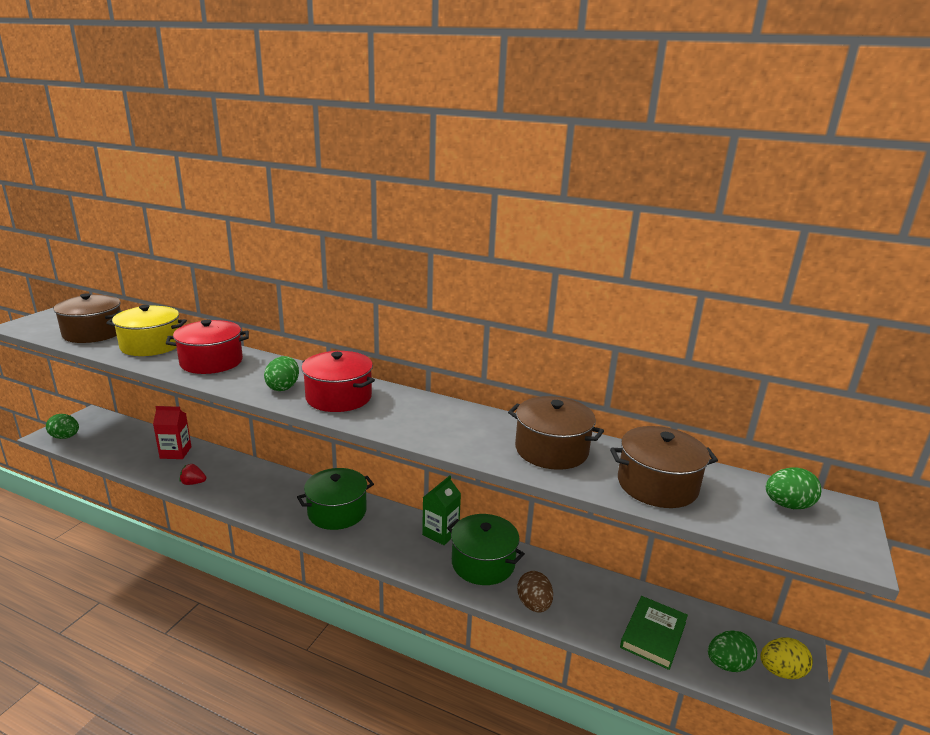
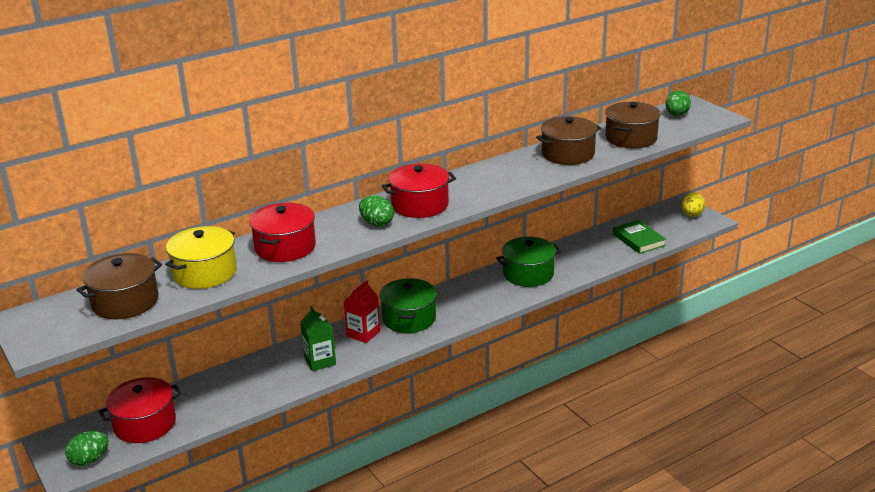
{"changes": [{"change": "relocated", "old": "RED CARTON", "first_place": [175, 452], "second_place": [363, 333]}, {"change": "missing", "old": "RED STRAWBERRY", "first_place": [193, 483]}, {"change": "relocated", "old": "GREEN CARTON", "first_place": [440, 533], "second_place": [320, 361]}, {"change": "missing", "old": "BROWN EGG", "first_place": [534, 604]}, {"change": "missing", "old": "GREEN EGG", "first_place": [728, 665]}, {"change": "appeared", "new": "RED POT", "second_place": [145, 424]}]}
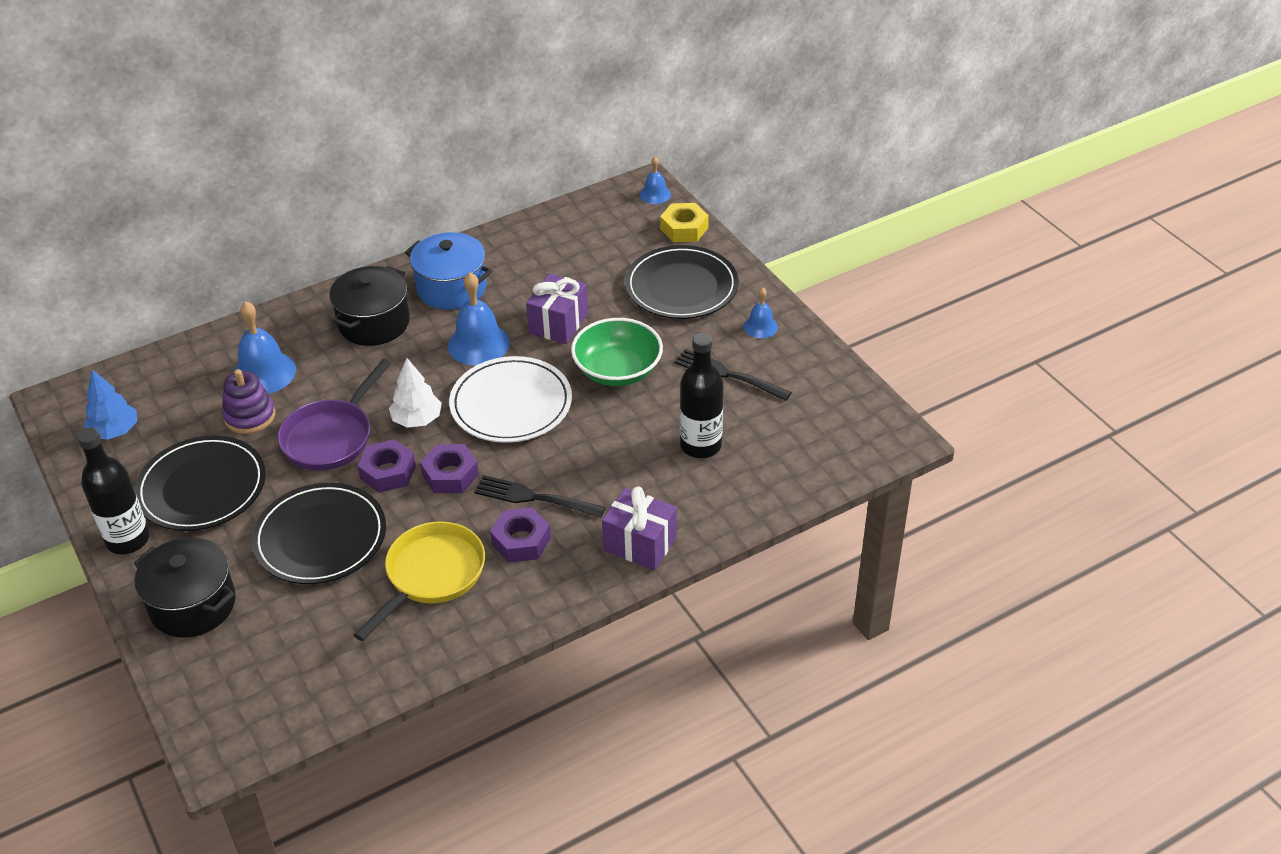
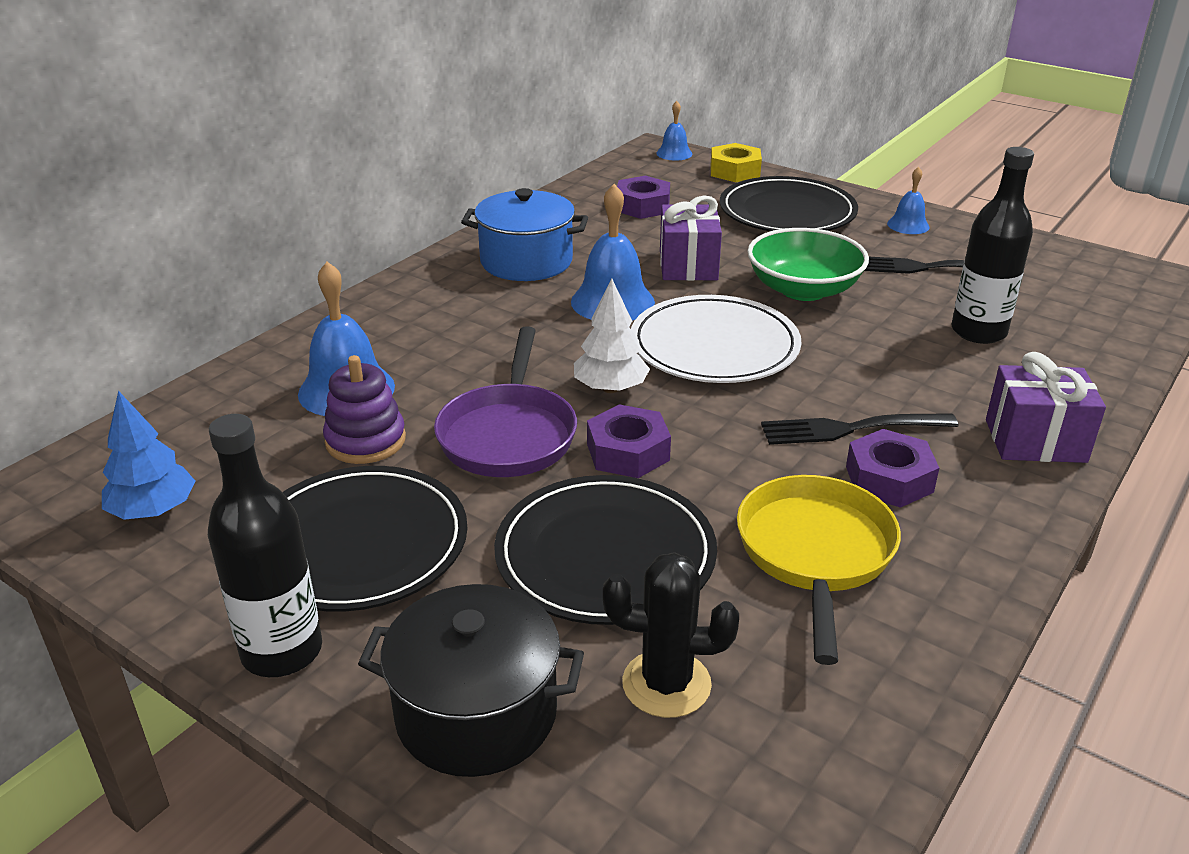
{"changes": [{"change": "missing", "old": "BLACK POT", "first_place": [374, 323]}, {"change": "relocated", "old": "PURPLE NUT", "first_place": [450, 475], "second_place": [642, 206]}, {"change": "appeared", "new": "BLACK CACTUS", "second_place": [666, 684]}]}
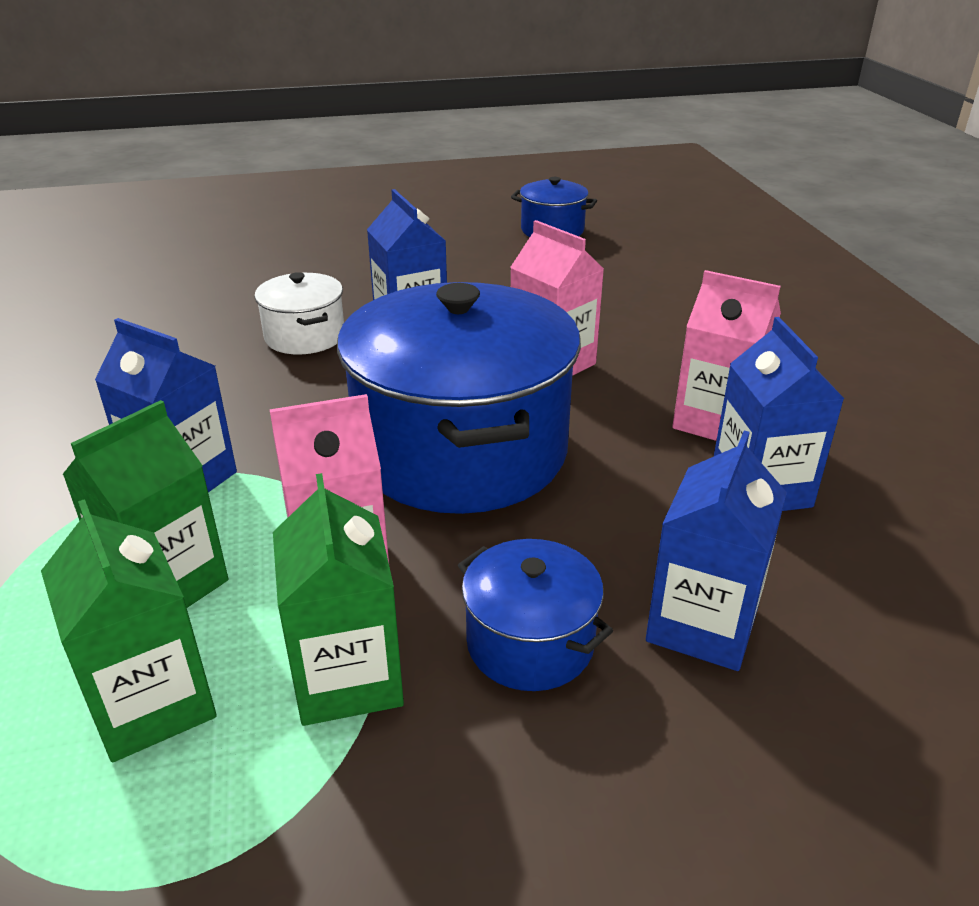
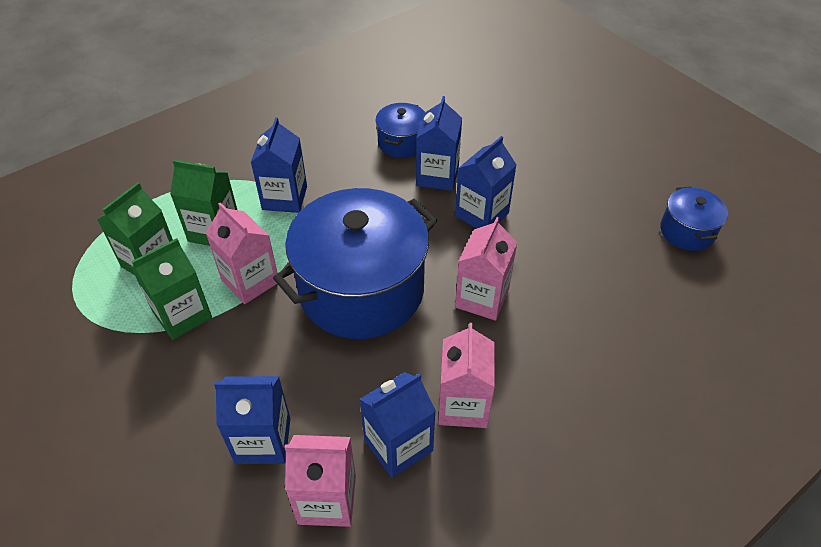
{"changes": [{"change": "exchanged", "old": "WHITE POT", "new": "BLUE CARTON", "first_place": [305, 336], "second_place": [437, 176]}, {"change": "relocated", "old": "BLUE POT", "first_place": [530, 643], "second_place": [402, 143]}, {"change": "appeared", "new": "PINK CARTON", "second_place": [327, 499]}]}
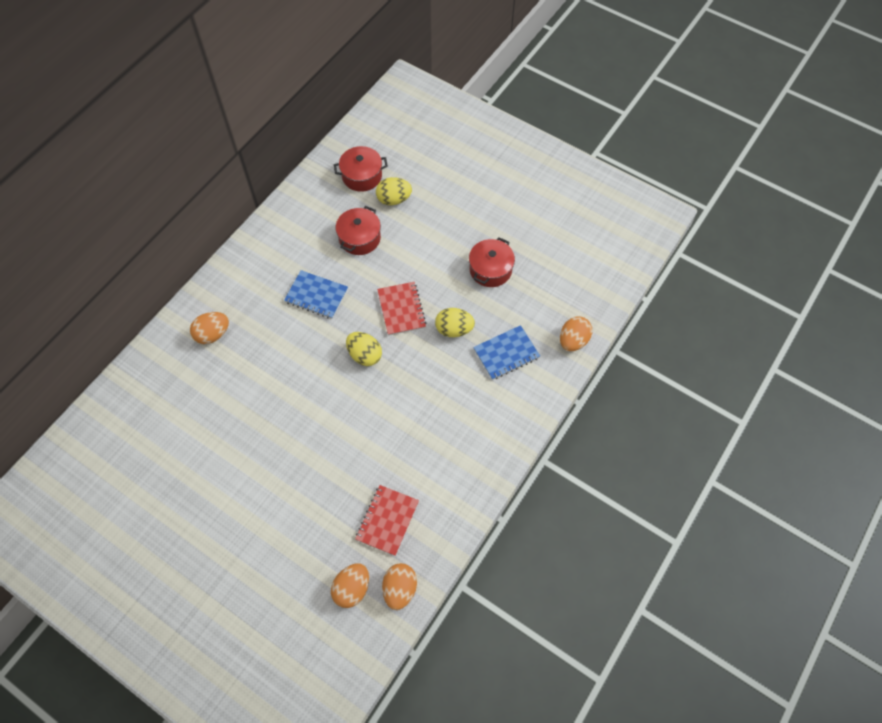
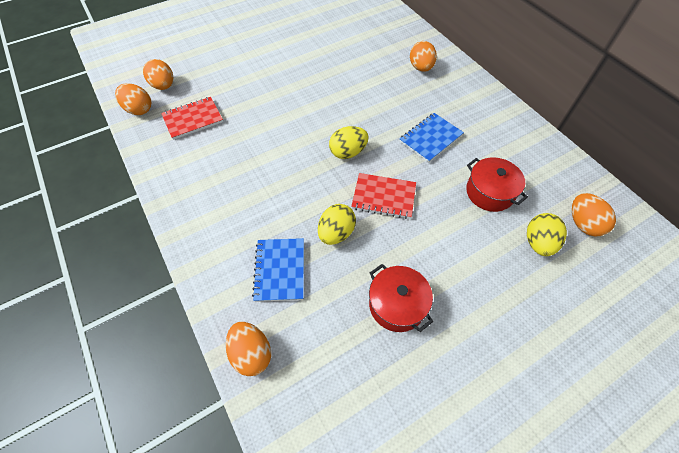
{"changes": [{"change": "exchanged", "old": "RED POT", "new": "ORANGE EGG", "first_place": [362, 176], "second_place": [583, 224]}, {"change": "spun", "old": "RED NOTEBOOK", "first_place": [387, 520], "second_place": [193, 119], "degrees": -75}]}
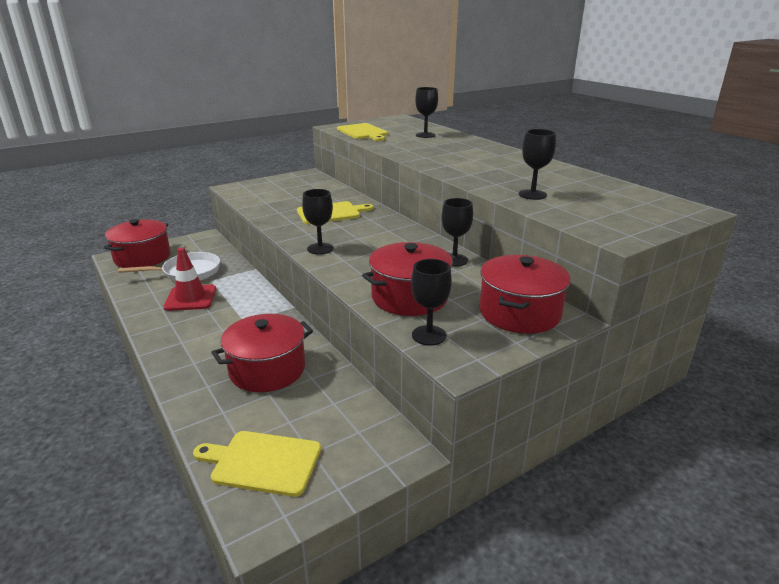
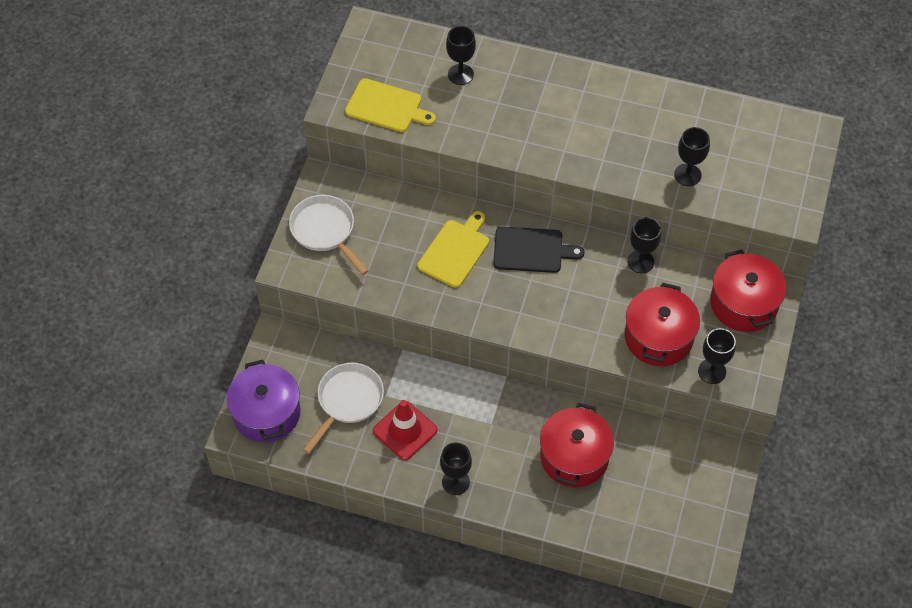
{"changes": [{"change": "relocated", "old": "BLACK GOBLET", "first_place": [320, 249], "second_place": [455, 482]}, {"change": "colour", "old": "RED POT", "new": "PURPLE POT", "first_place": [142, 257], "second_place": [266, 413]}, {"change": "missing", "old": "YELLOW CUTTING BOARD", "first_place": [262, 462]}, {"change": "appeared", "new": "WHITE PAN", "second_place": [325, 231]}, {"change": "appeared", "new": "BLACK CUTTING BOARD", "second_place": [532, 250]}]}
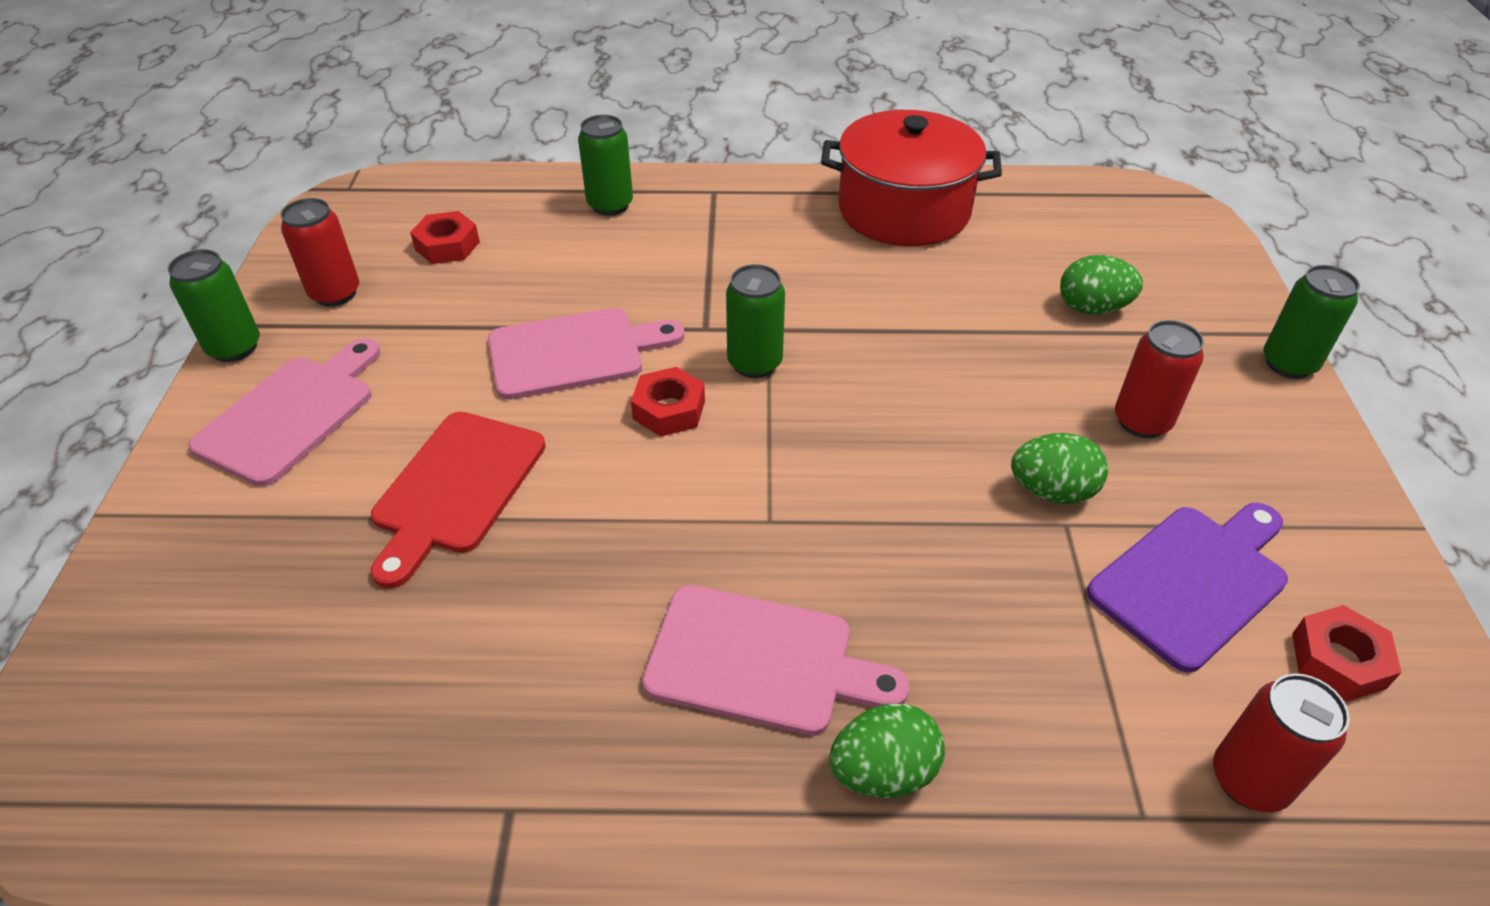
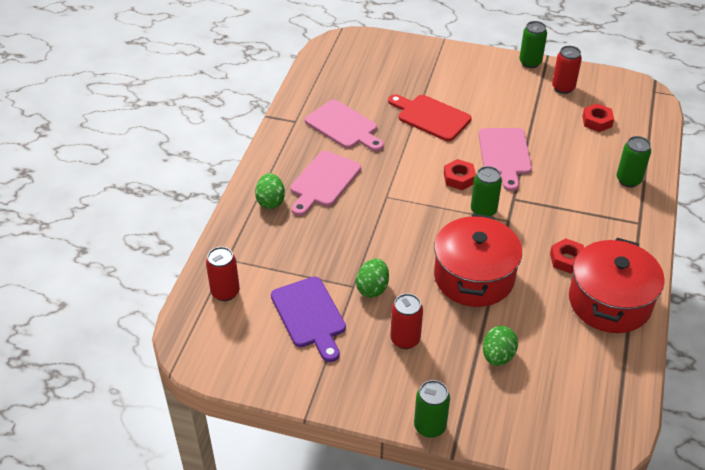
{"changes": [{"change": "relocated", "old": "PINK CUTTING BOARD", "first_place": [291, 414], "second_place": [344, 126]}, {"change": "relocated", "old": "RED NUT", "first_place": [1338, 660], "second_place": [567, 260]}, {"change": "appeared", "new": "RED POT", "second_place": [474, 277]}]}
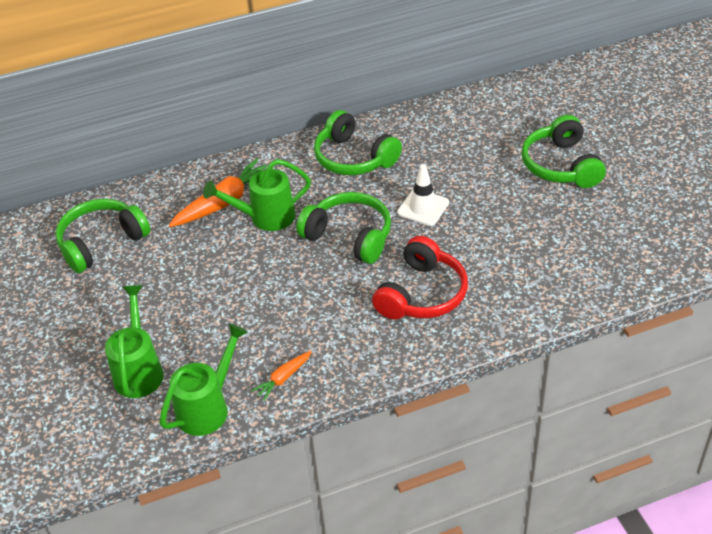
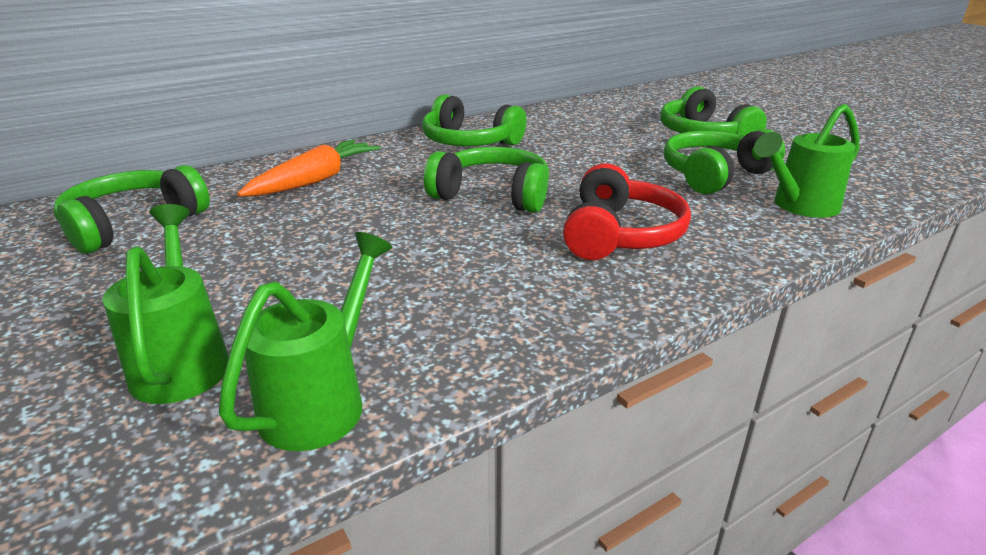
{"changes": [{"change": "relocated", "old": "GREEN WATERING CAN", "first_place": [266, 217], "second_place": [799, 206]}, {"change": "missing", "old": "WHITE TRAFFIC CONE", "first_place": [423, 207]}, {"change": "missing", "old": "ORANGE CARROT", "first_place": [283, 378]}, {"change": "appeared", "new": "GREEN HEADPHONES", "second_place": [714, 175]}]}
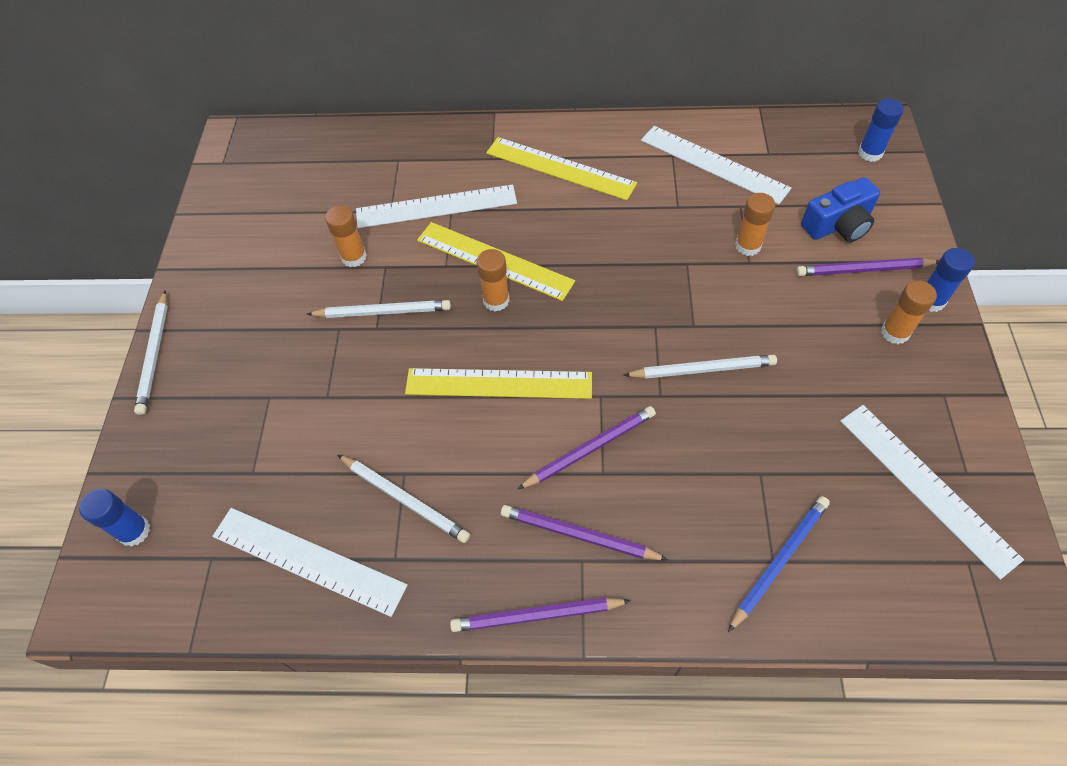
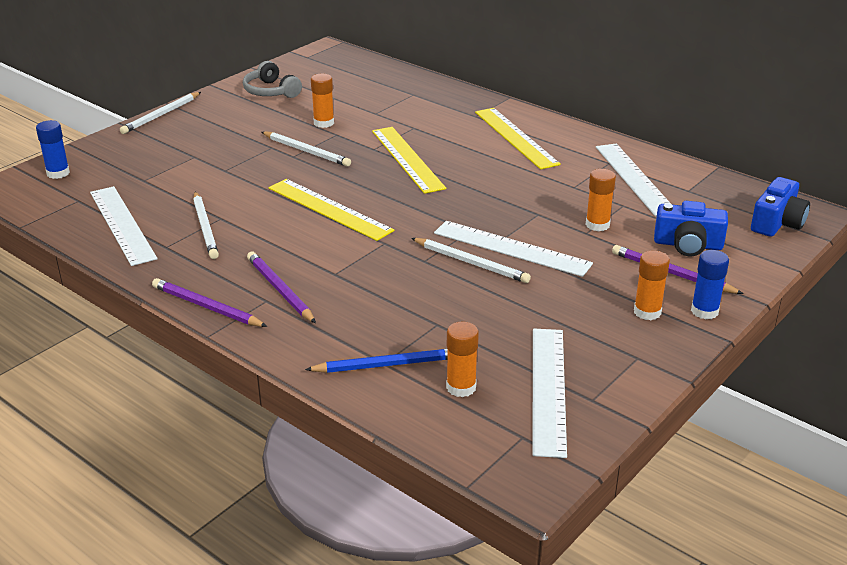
{"changes": [{"change": "exchanged", "old": "BLUE GLUE STICK", "new": "BLUE CAMERA", "first_place": [870, 153], "second_place": [777, 222]}, {"change": "relocated", "old": "WHITE RULER", "first_place": [436, 207], "second_place": [511, 248]}, {"change": "relocated", "old": "ORANGE GLUE STICK", "first_place": [496, 300], "second_place": [461, 387]}, {"change": "missing", "old": "PURPLE PENCIL", "first_place": [589, 449]}, {"change": "appeared", "new": "GREY HEADPHONES", "second_place": [271, 91]}]}
